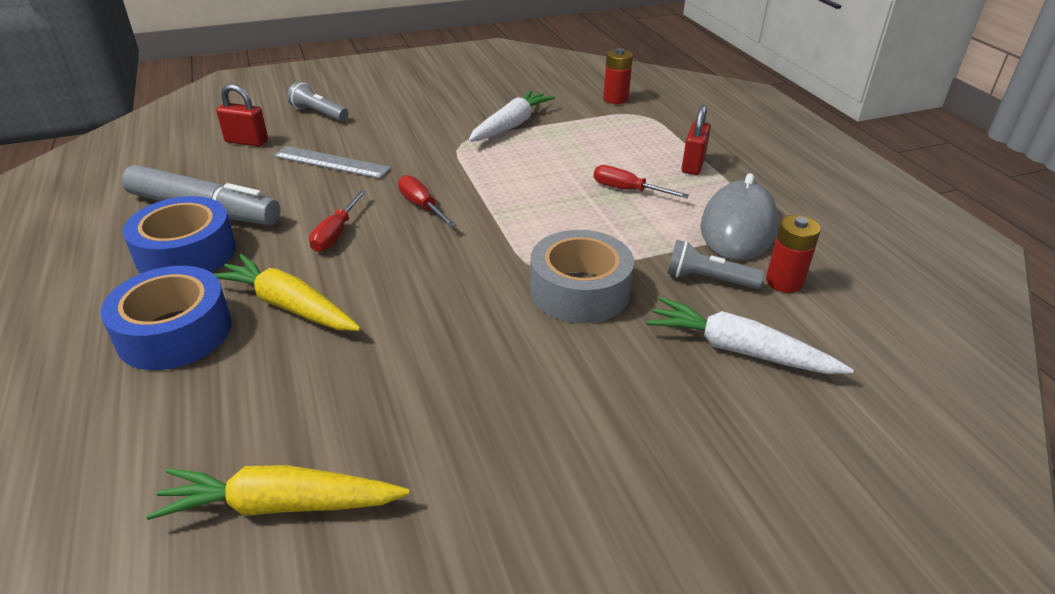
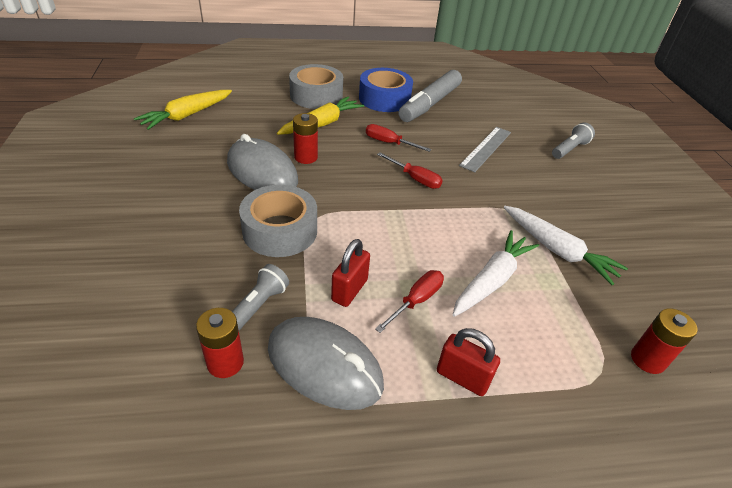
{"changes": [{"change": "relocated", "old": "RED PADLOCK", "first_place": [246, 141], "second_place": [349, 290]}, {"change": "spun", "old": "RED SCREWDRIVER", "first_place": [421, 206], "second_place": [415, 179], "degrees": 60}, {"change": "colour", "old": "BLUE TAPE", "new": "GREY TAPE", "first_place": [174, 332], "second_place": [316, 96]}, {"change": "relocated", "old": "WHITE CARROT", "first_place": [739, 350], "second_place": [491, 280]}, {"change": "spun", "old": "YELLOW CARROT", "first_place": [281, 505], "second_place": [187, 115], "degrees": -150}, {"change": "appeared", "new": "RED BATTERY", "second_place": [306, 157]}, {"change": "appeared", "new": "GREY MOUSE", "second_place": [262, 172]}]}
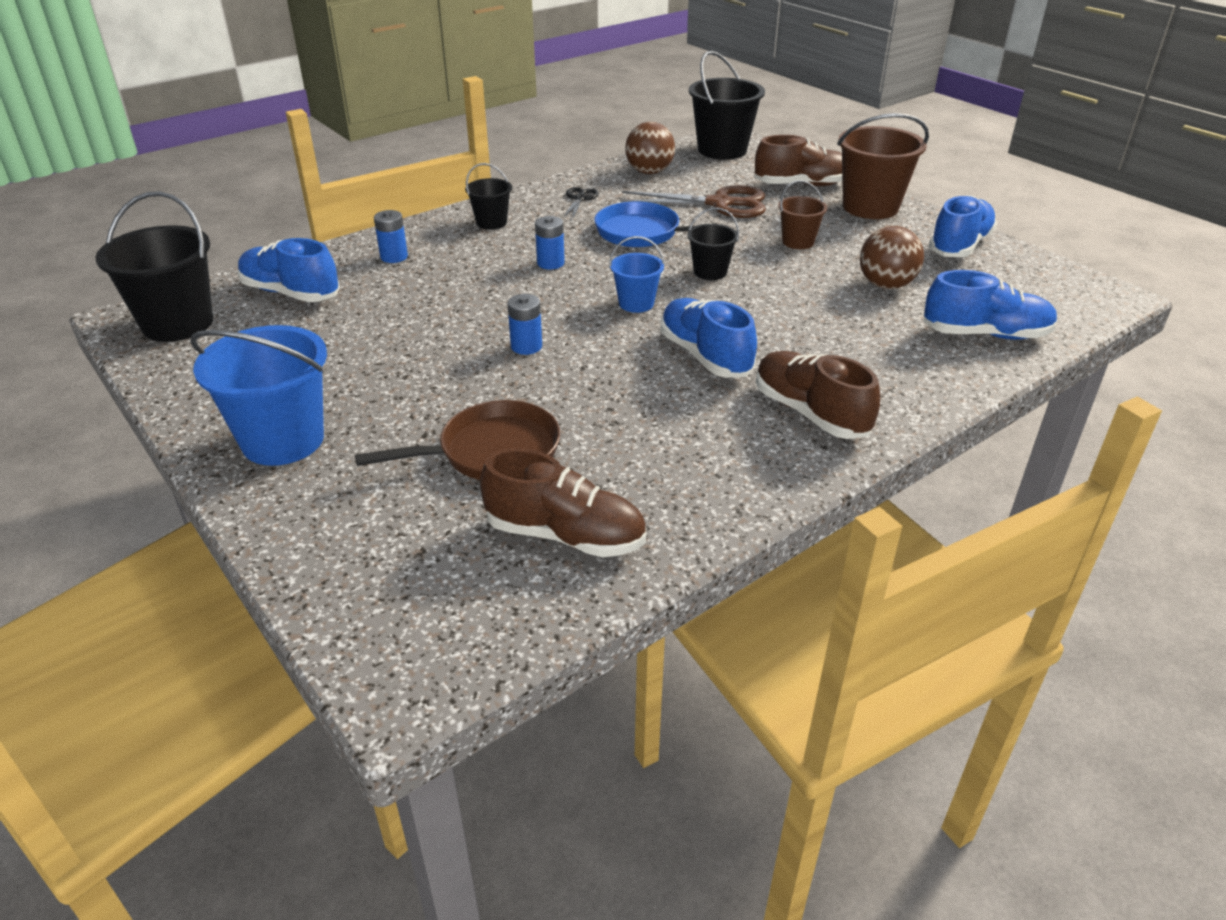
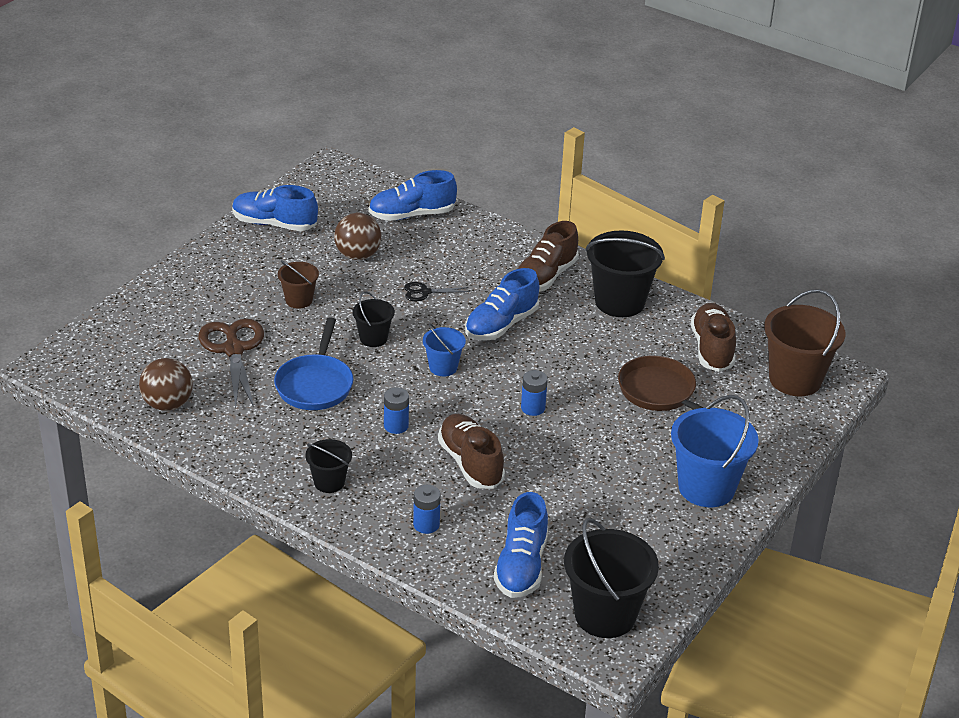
{"changes": [{"change": "relocated", "old": "BLACK BUCKET", "first_place": [722, 150], "second_place": [619, 302]}, {"change": "relocated", "old": "BROWN BUCKET", "first_place": [870, 207], "second_place": [795, 379]}, {"change": "relocated", "old": "BROWN SHOE", "first_place": [802, 185], "second_place": [470, 463]}, {"change": "relocated", "old": "BLACK SCISSORS", "first_place": [579, 199], "second_place": [424, 292]}, {"change": "spun", "old": "BLUE SHOE", "first_place": [985, 334], "second_place": [412, 215], "degrees": -90}]}
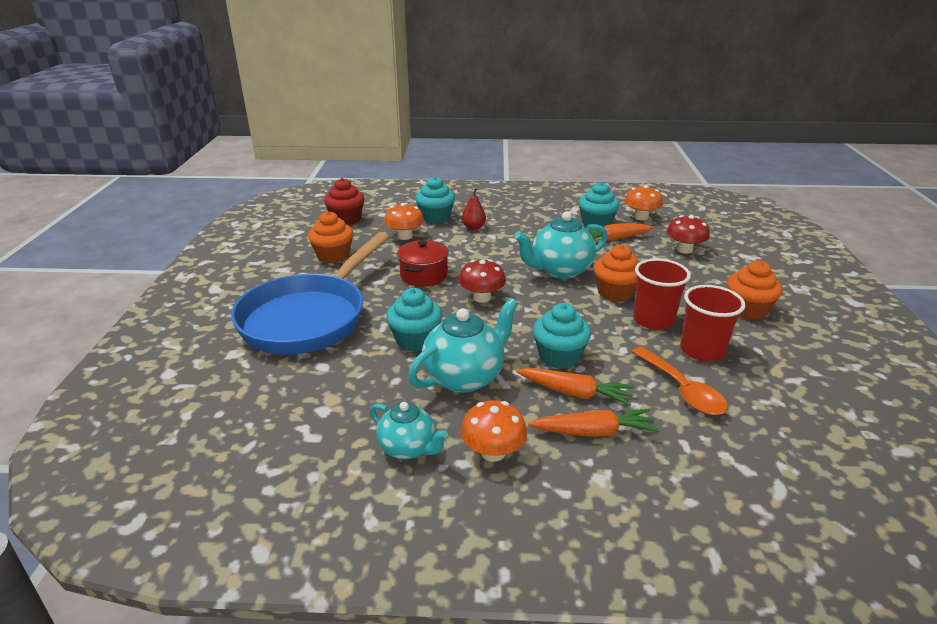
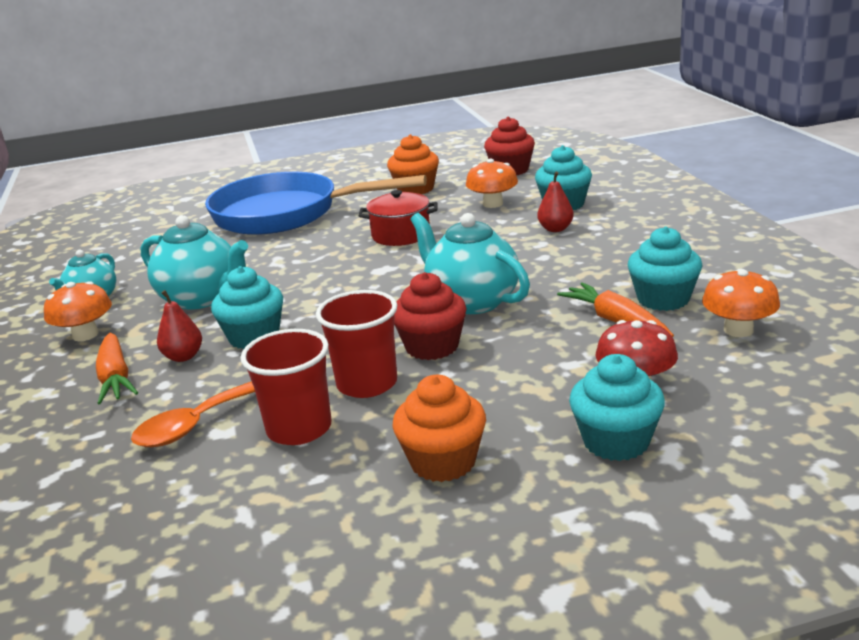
{"changes": [{"change": "colour", "old": "ORANGE CUPCAKE", "new": "RED CUPCAKE", "first_place": [615, 292], "second_place": [432, 346]}, {"change": "missing", "old": "RED MUSHROOM", "first_place": [482, 297]}, {"change": "relocated", "old": "TURQUOISE CUPCAKE", "first_place": [415, 340], "second_place": [616, 441]}, {"change": "exchanged", "old": "ORANGE CARROT", "new": "RED PEAR", "first_place": [574, 393], "second_place": [183, 357]}]}
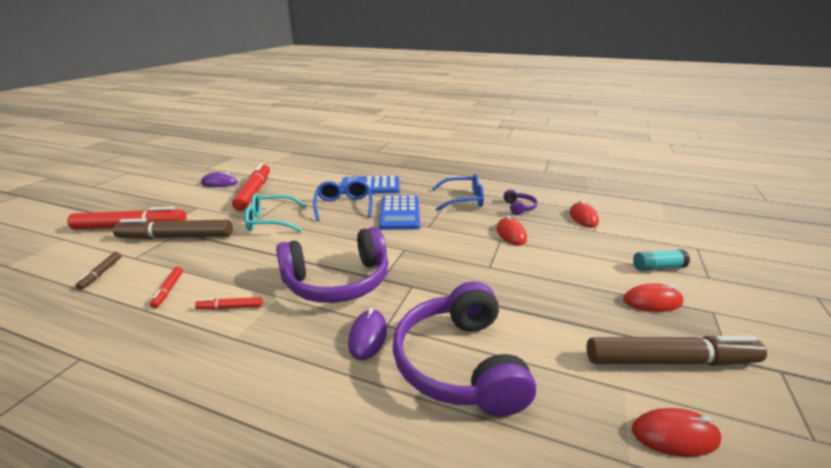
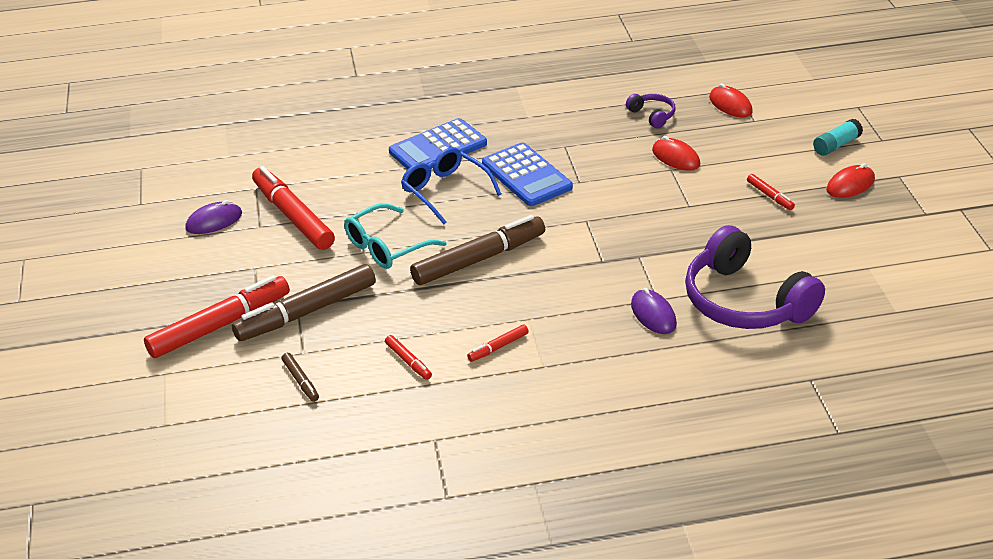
{"changes": [{"change": "missing", "old": "BLUE GLASSES", "first_place": [463, 200]}, {"change": "missing", "old": "PURPLE HEADPHONES", "first_place": [338, 281]}, {"change": "relocated", "old": "BROWN MARKER", "first_place": [670, 361], "second_place": [479, 259]}, {"change": "missing", "old": "RED MOUSE", "first_place": [674, 435]}, {"change": "appeared", "new": "RED MARKER", "second_place": [770, 196]}]}
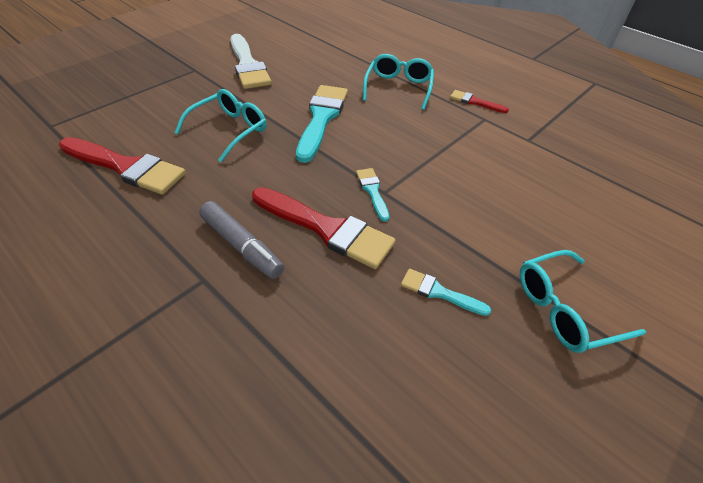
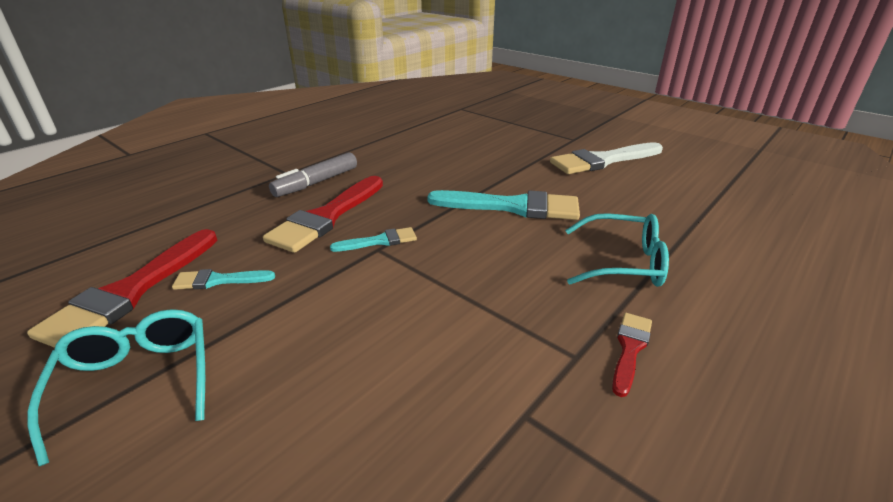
{"changes": [{"change": "missing", "old": "TURQUOISE GLASSES", "first_place": [229, 130]}, {"change": "relocated", "old": "RED BRUSH", "first_place": [126, 167], "second_place": [131, 292]}, {"change": "spun", "old": "TURQUOISE BRUSH", "first_place": [439, 292], "second_place": [218, 280], "degrees": -120}]}
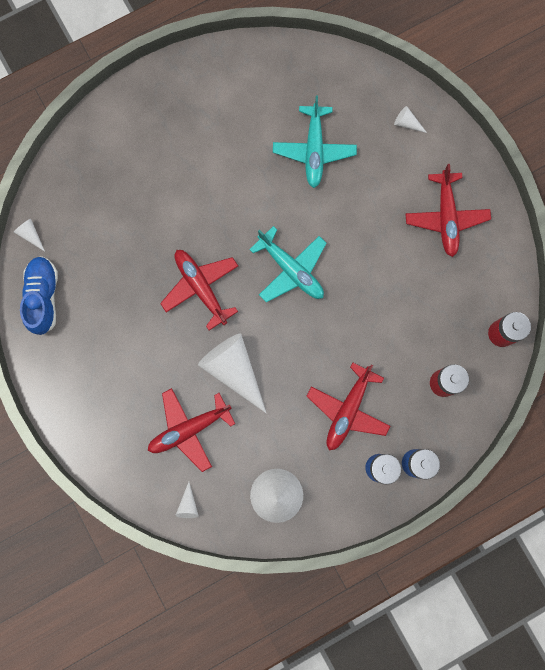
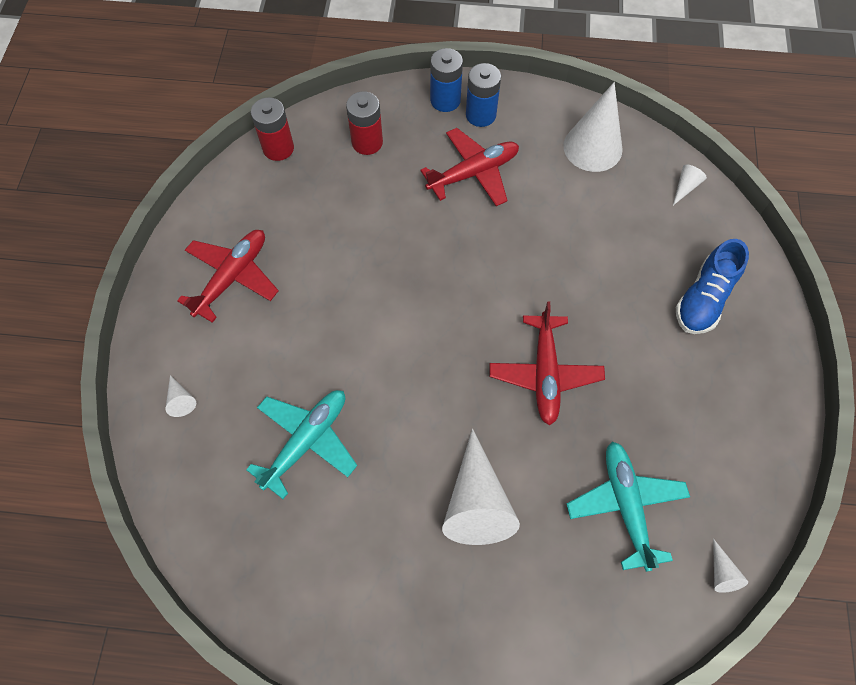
{"changes": [{"change": "relocated", "old": "TURQUOISE PLANE", "first_place": [291, 270], "second_place": [625, 505]}, {"change": "relocated", "old": "BLUE SHOE", "first_place": [43, 297], "second_place": [703, 299]}, {"change": "relocated", "old": "WHITE CONE", "first_place": [234, 369], "second_place": [476, 502]}, {"change": "missing", "old": "RED PLANE", "first_place": [189, 429]}]}
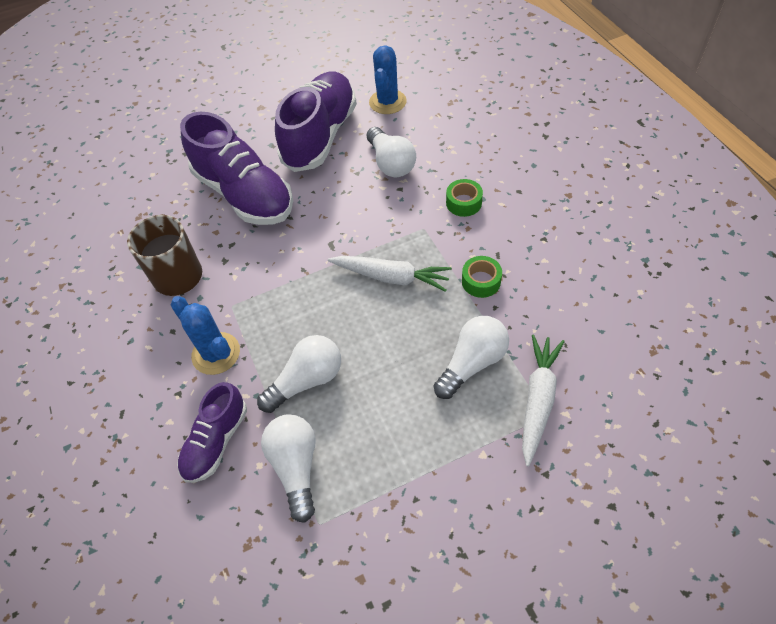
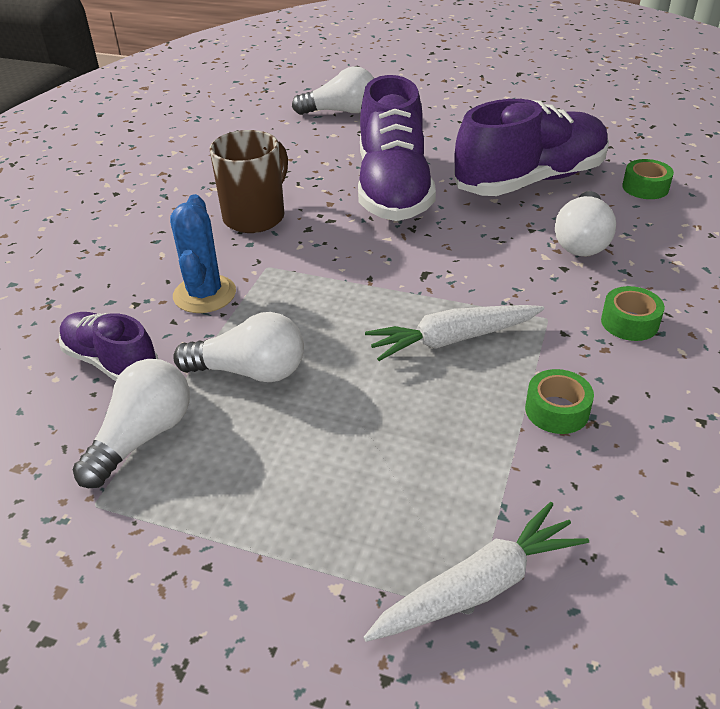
{"changes": [{"change": "exchanged", "old": "BLUE CACTUS", "new": "GREEN TAPE", "first_place": [387, 102], "second_place": [645, 187]}, {"change": "spun", "old": "WHITE CARROT", "first_place": [391, 277], "second_place": [452, 339], "degrees": 105}, {"change": "relocated", "old": "WHITE LIGHT BULB", "first_place": [472, 363], "second_place": [341, 112]}, {"change": "spun", "old": "PURPLE SHOE", "first_place": [216, 441], "second_place": [111, 362], "degrees": 60}]}
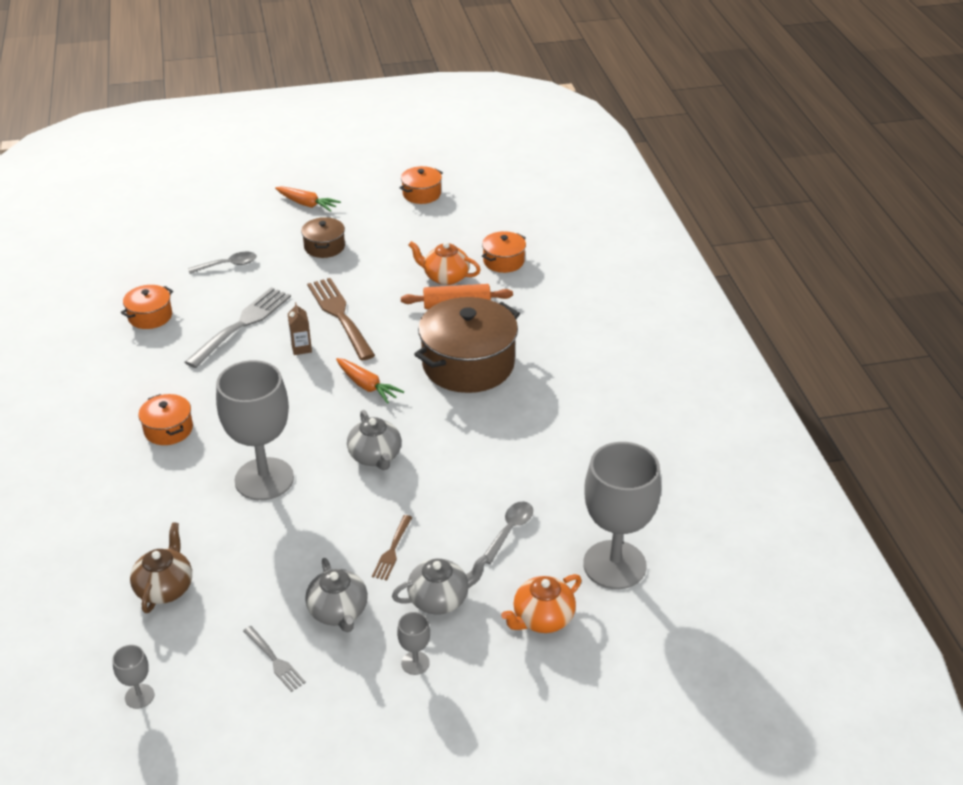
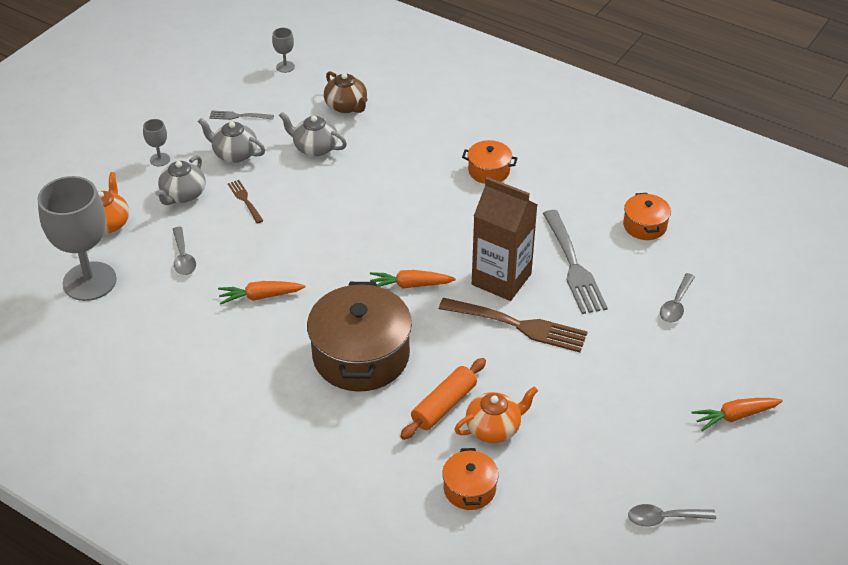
{"changes": [{"change": "exchanged", "old": "ORANGE POT", "new": "GREY SPOON", "first_place": [421, 194], "second_place": [664, 518]}, {"change": "missing", "old": "BROWN POT", "first_place": [324, 247]}, {"change": "size", "old": "BROWN CARTON", "first_place": [301, 348], "second_place": [501, 279], "factor": 2.43}, {"change": "missing", "old": "GREY GOBLET", "first_place": [264, 479]}, {"change": "relocated", "old": "GREY TEAPOT", "first_place": [375, 456], "second_place": [314, 148]}, {"change": "appeared", "new": "ORANGE CARROT", "second_place": [260, 296]}]}
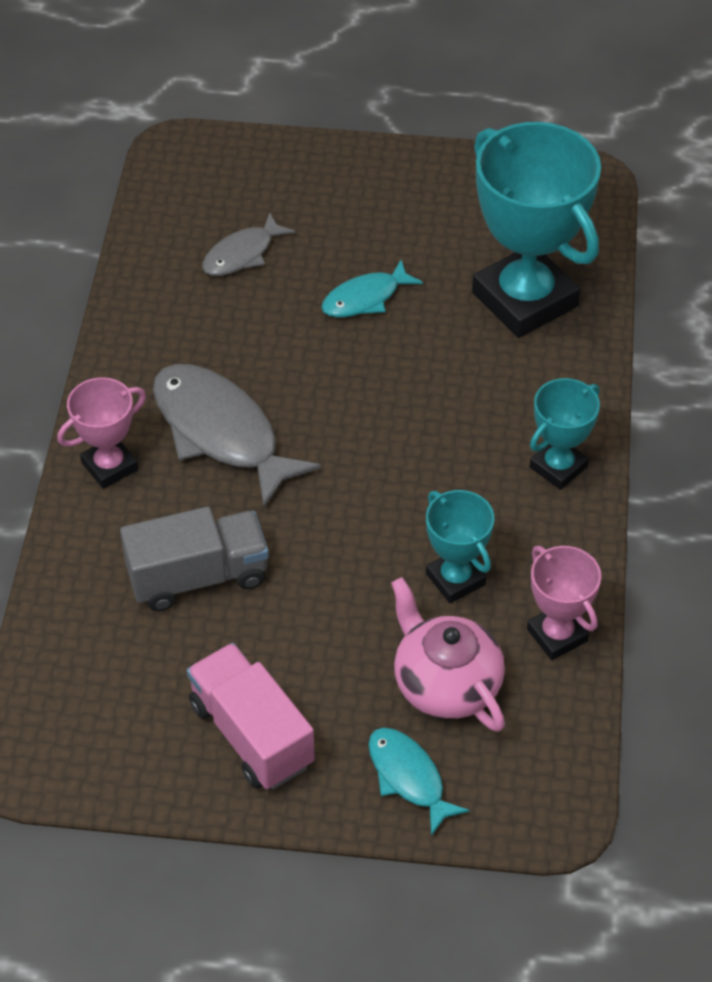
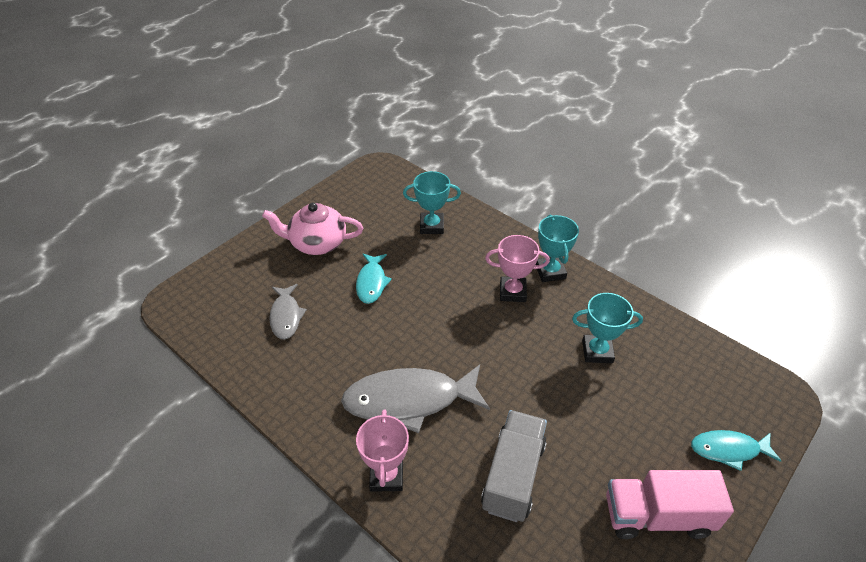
{"changes": [{"change": "size", "old": "TURQUOISE TROPHY", "first_place": [524, 299], "second_place": [431, 226], "factor": 0.51}, {"change": "relocated", "old": "PINK TROPHY", "first_place": [557, 635], "second_place": [512, 292]}, {"change": "relocated", "old": "PINK TEAPOT", "first_place": [445, 683], "second_place": [317, 243]}]}
